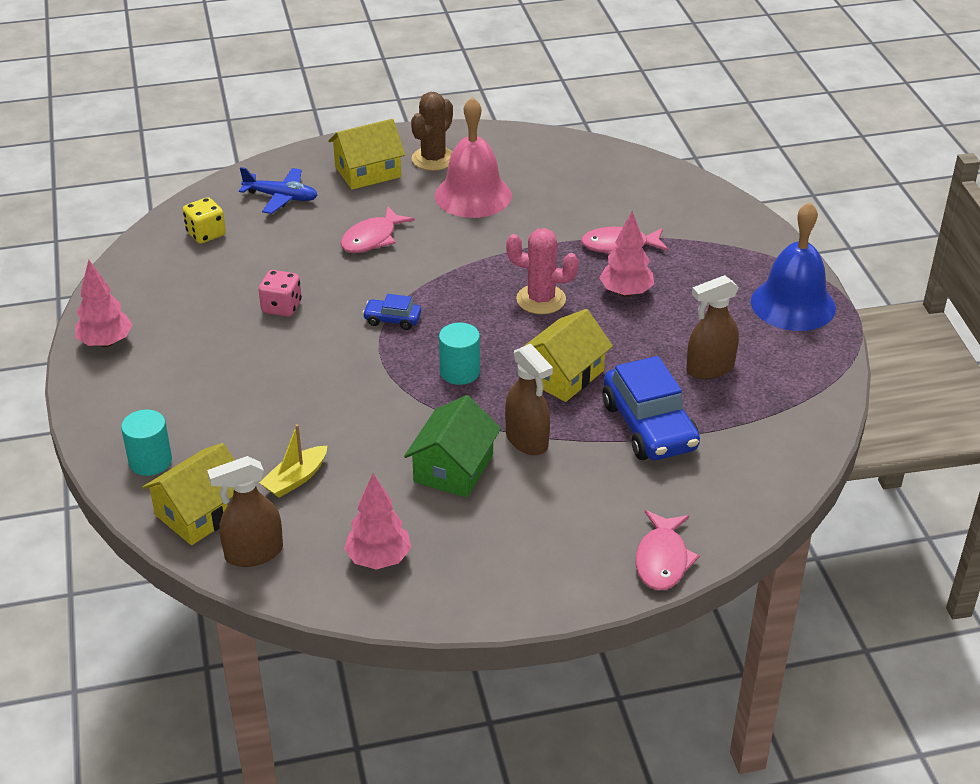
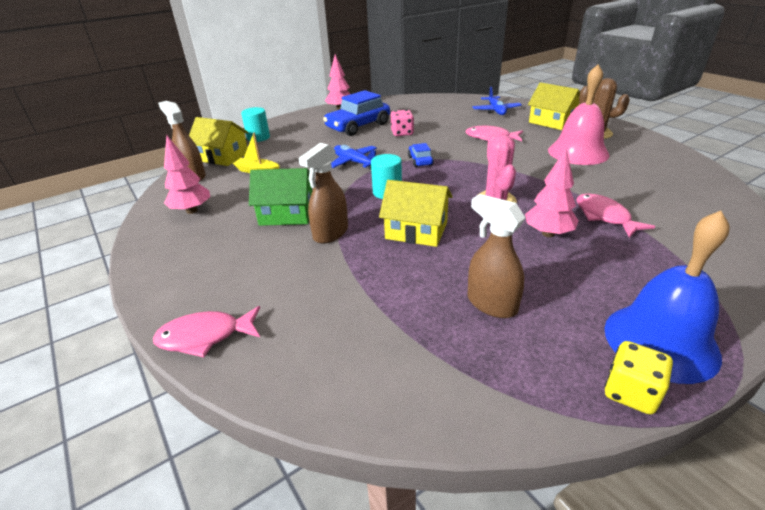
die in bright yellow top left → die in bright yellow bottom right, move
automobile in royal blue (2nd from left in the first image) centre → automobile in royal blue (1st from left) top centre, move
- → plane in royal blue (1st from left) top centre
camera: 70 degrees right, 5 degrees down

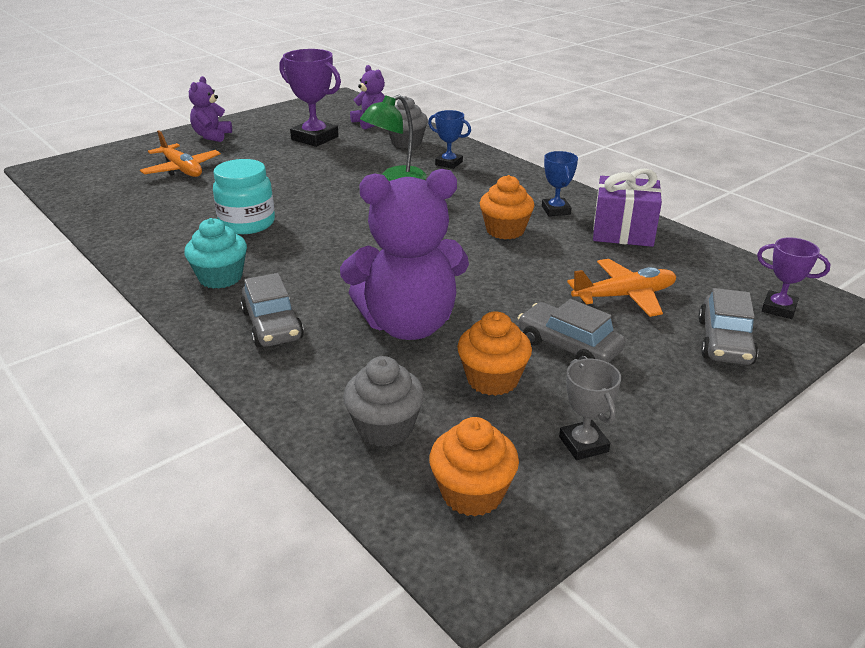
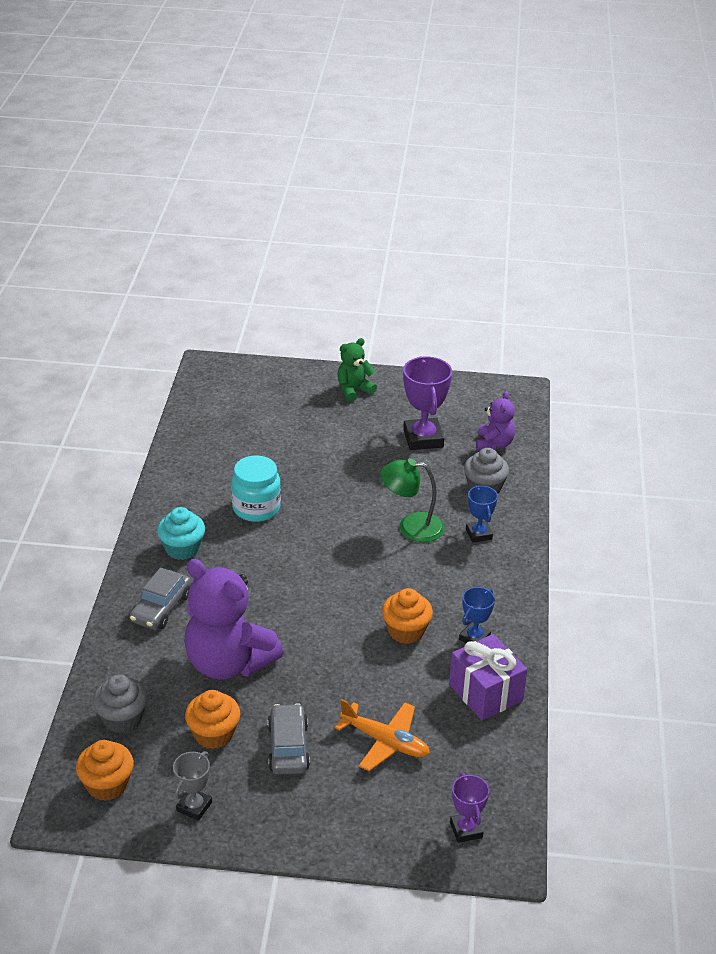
teddy bear in royal purple (1st from left) top left → teddy bear in leaf-green centre
plane in orange (1st from left) top left → -
automobile in ash-grey (3rd from left) middle right → -
camera: 45 degrees right, 5 degrees up

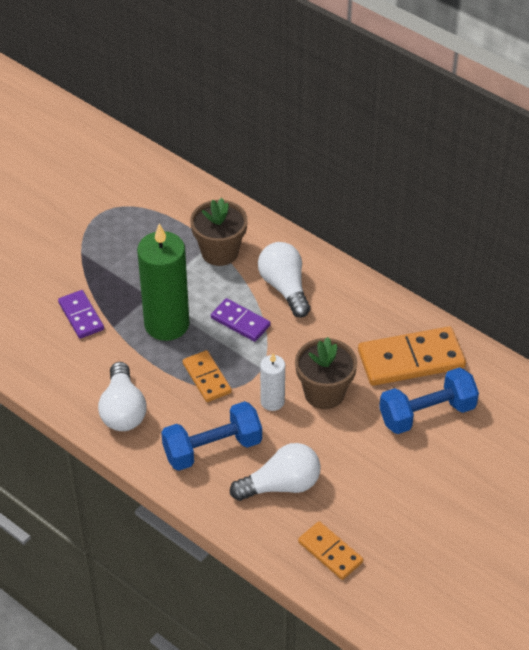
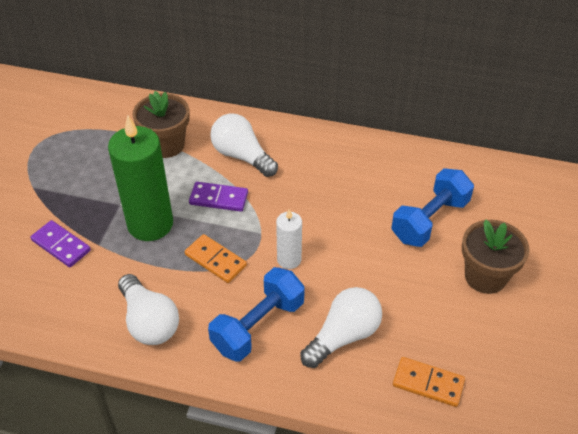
domino tile in orange (3rd from left) middle right → -
plant pot in brown (2nd from left) centre → plant pot in brown (2nd from left) middle right, move
camera: 25 degrees left, 0 degrees up

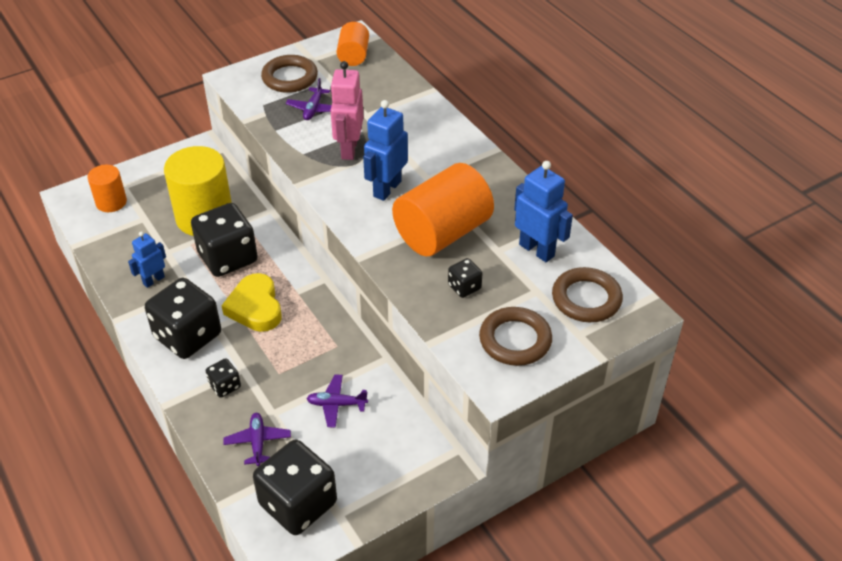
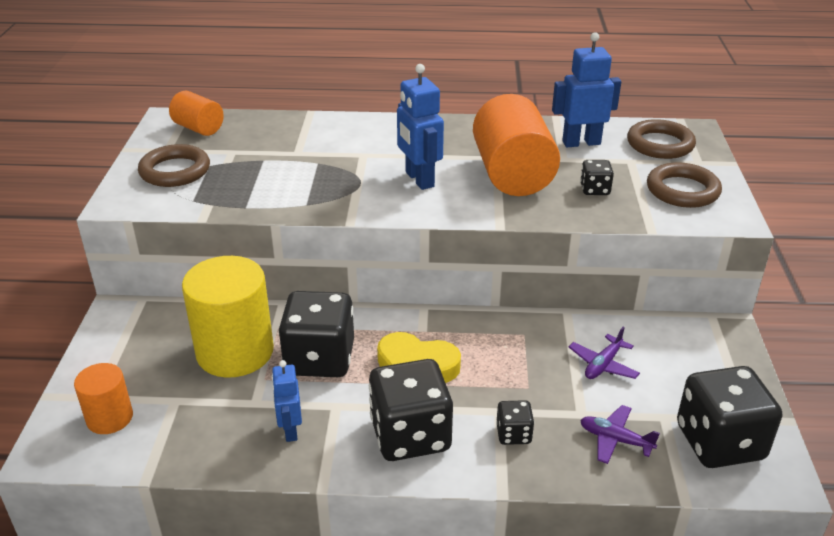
robot in rose-pink top centre → -
plane in royal purple (2nd from left) top centre → -
camera: 55 degrees left, 10 degrees down

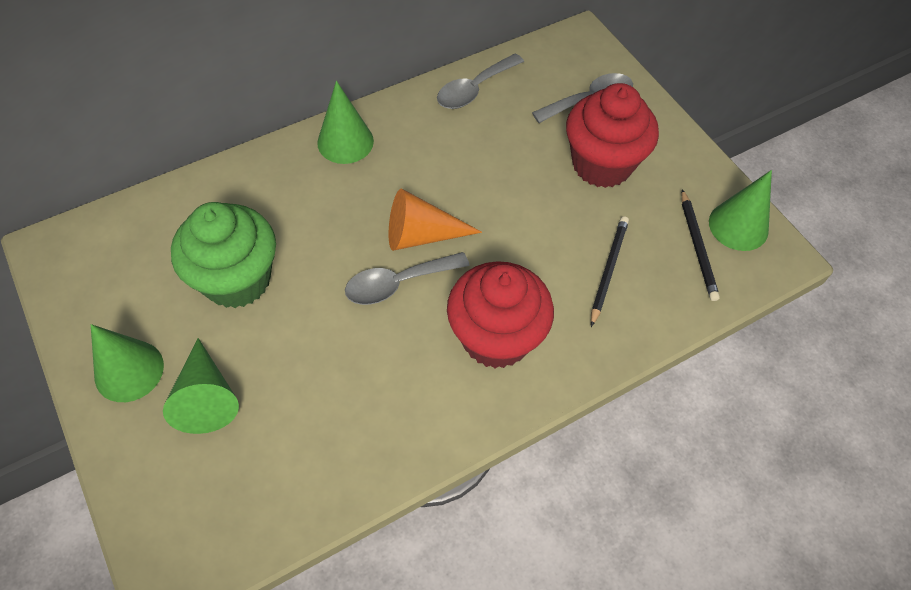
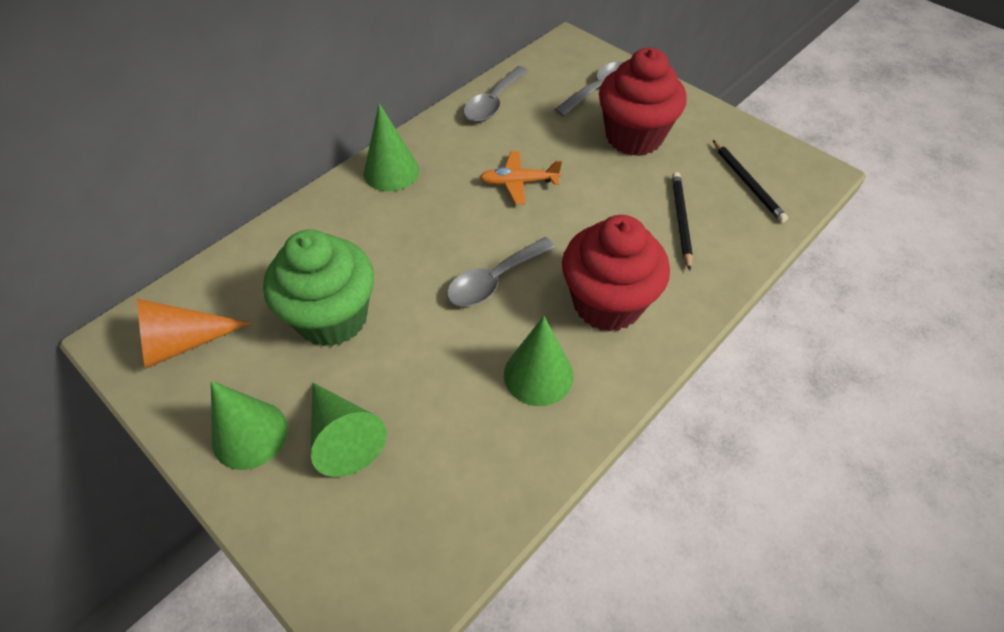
cone shape in leaf-green (4th from left) middle right → cone shape in leaf-green (4th from left) centre, move
cone shape in orange centre → cone shape in orange middle left, move
- → plane in orange top centre
camera: 15 degrees left, 5 degrees down

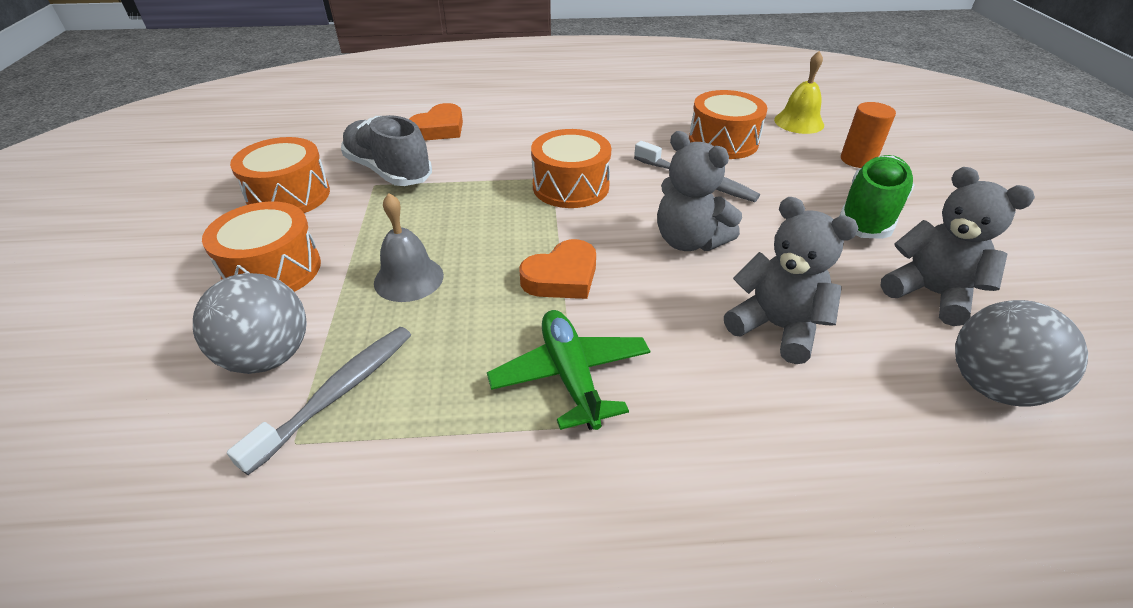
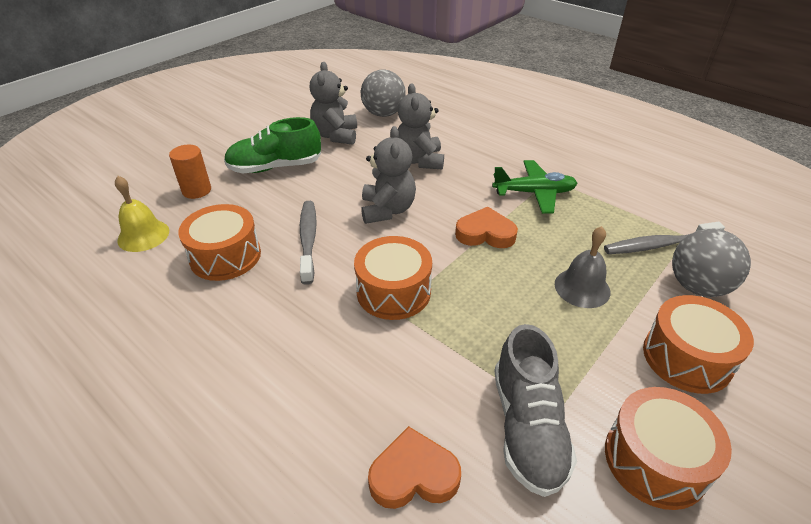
plane in leaf-green centre, 120 degrees counterclockwise
camera: 135 degrees left, 0 degrees up

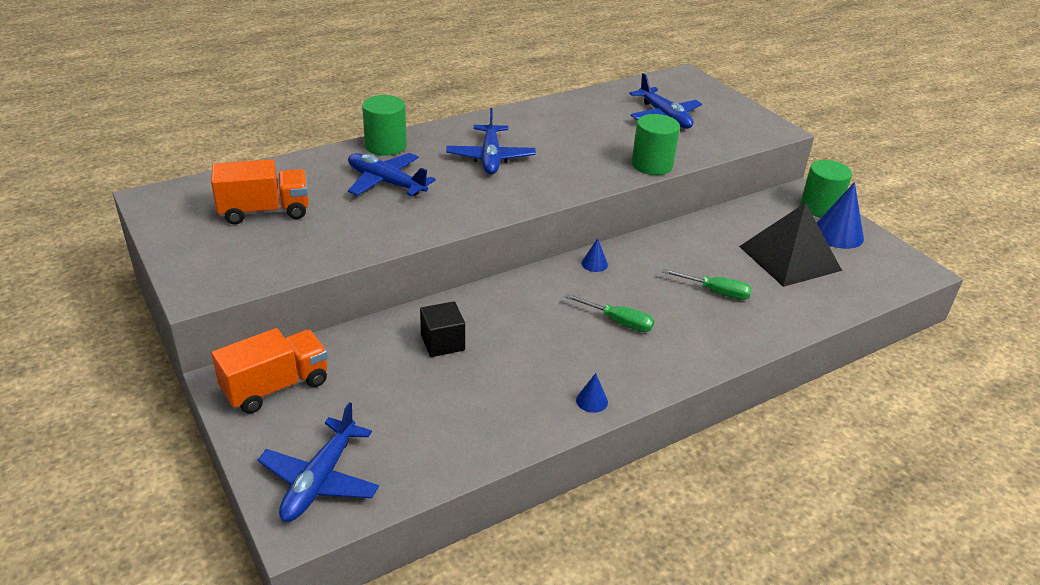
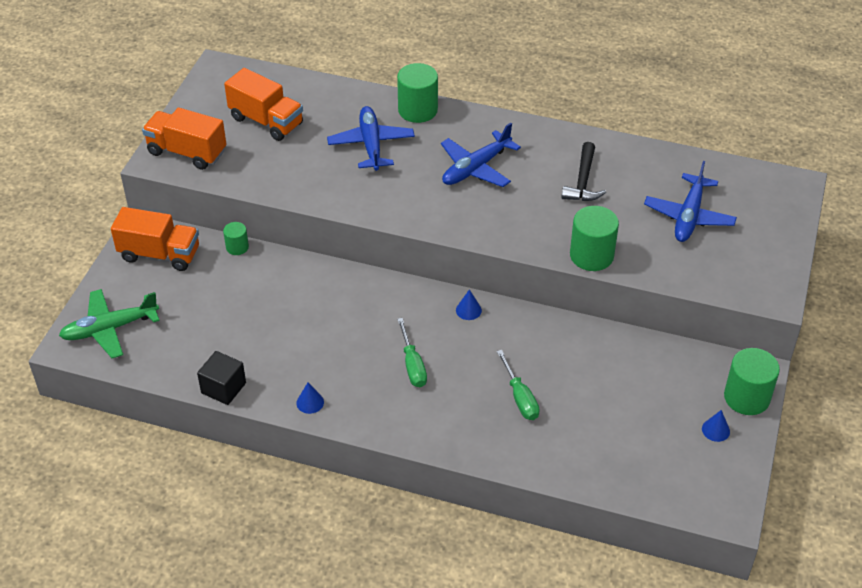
cone shape in royal blue (3rd from left) middle right → cone shape in royal blue (3rd from left) bottom right, x0.49
solid pyramid in jet-black middle right → -
cube in jet-black centre → cube in jet-black middle left, move
plane in royal blue (1st from left) bottom left → plane in leaf-green middle left
- → lorry in orange (2nd from left) top left
- → hammer in jet-black top right
- → solid cylinder in leaf-green (1st from left) middle left
camera: 50 degrees right, 10 degrees up

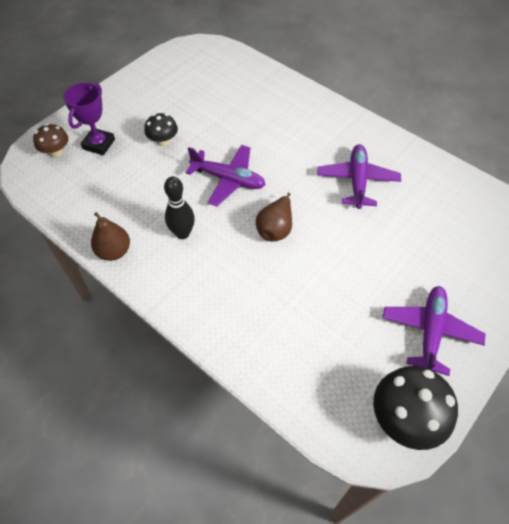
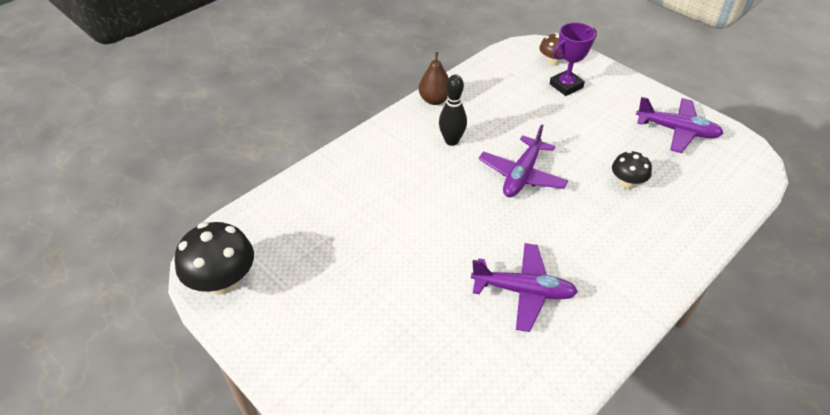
trophy in royal purple top left → trophy in royal purple top right, 60 degrees counterclockwise
toadstool in jet-black (1st from left in the first image) top left → toadstool in jet-black (2nd from left) middle right, move
pear in brown (2nd from left) centre → -
plane in royal purple (3rd from left) middle right → plane in royal purple (3rd from left) top right, move
camera: 95 degrees right, 10 degrees down

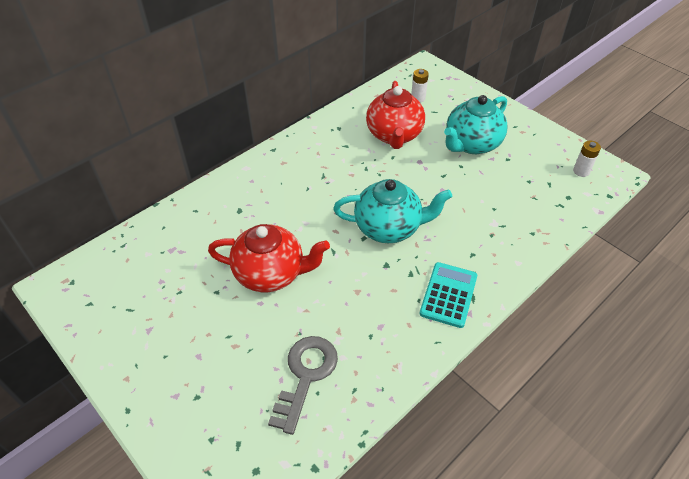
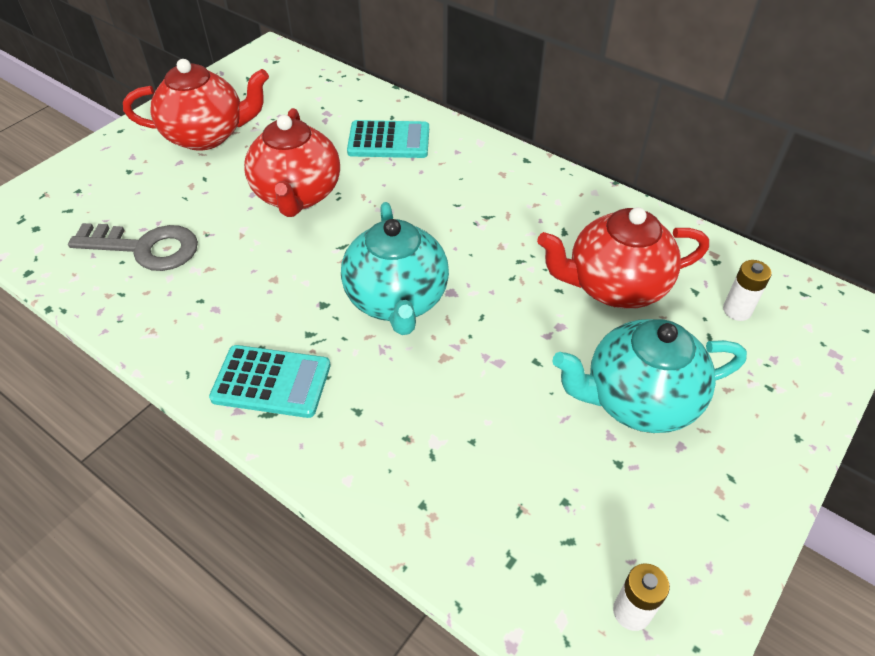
china teapot in turquoise (2nd from left) top right → china teapot in turquoise (2nd from left) middle right, 45 degrees counterclockwise
- → china teapot in crimson (1st from left) top left
- → adding machine in turquoise (2nd from left) top centre
camera: 80 degrees right, 0 degrees up

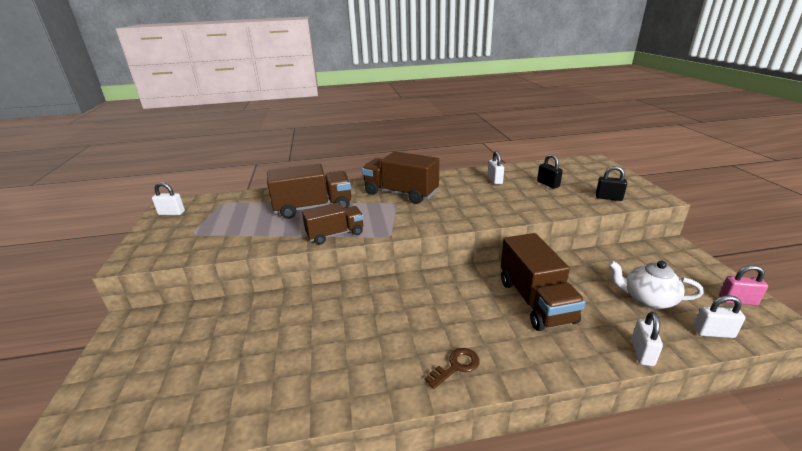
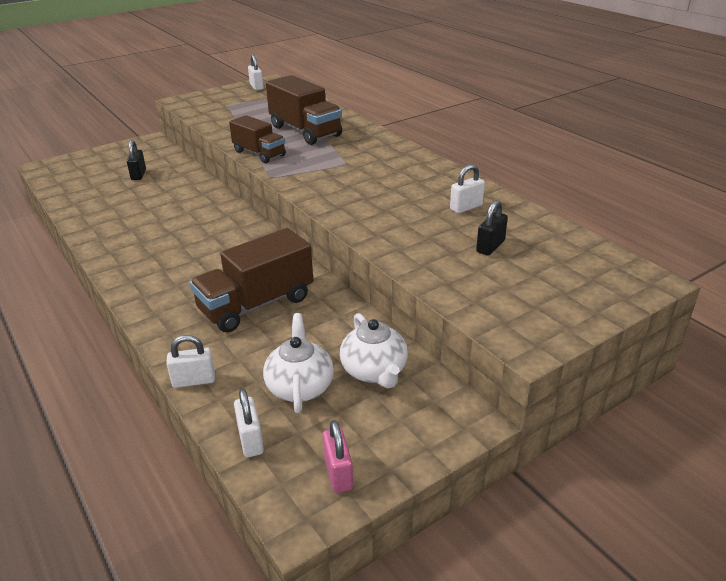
lorry in brown (3rd from left) centre → -
lock in jet-black (2nd from left in the first image) middle right → lock in jet-black (1st from left) top left, move
latchkey in brown bottom centre → -
- → china teapot in snow-white (2nd from left) centre
camera: 65 degrees right, 5 degrees up

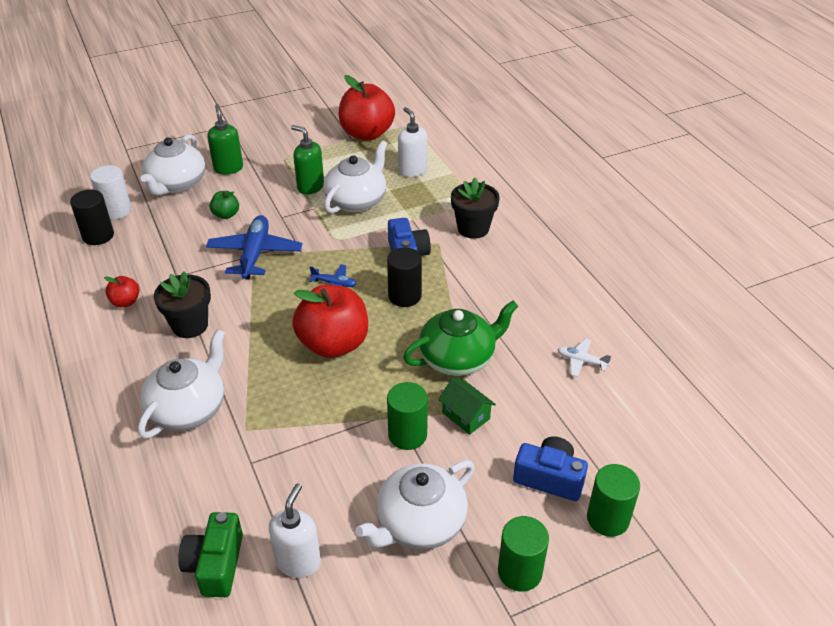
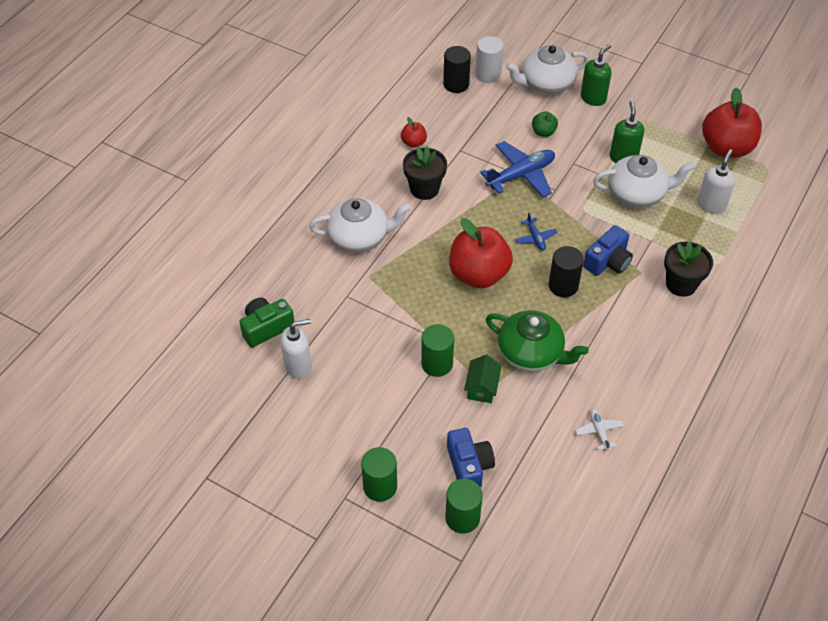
china teapot in snow-white (4th from left) bottom centre → -
camera: 55 degrees right, 10 degrees up

